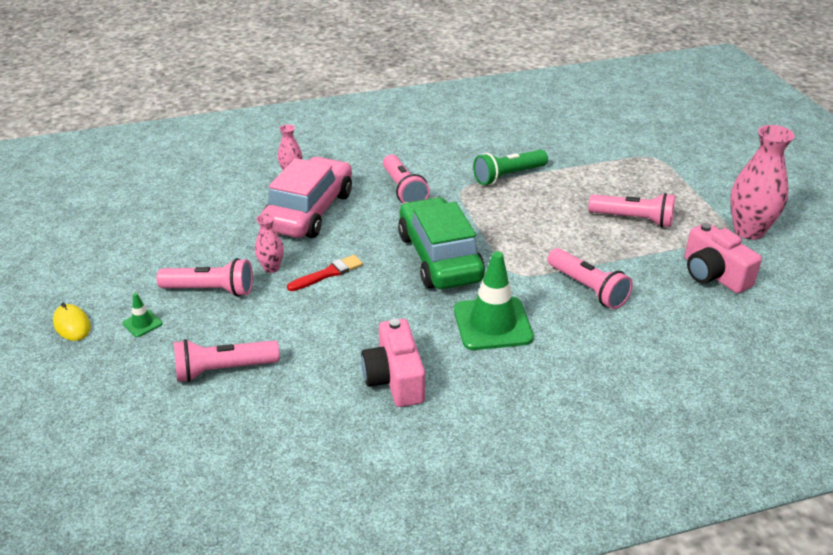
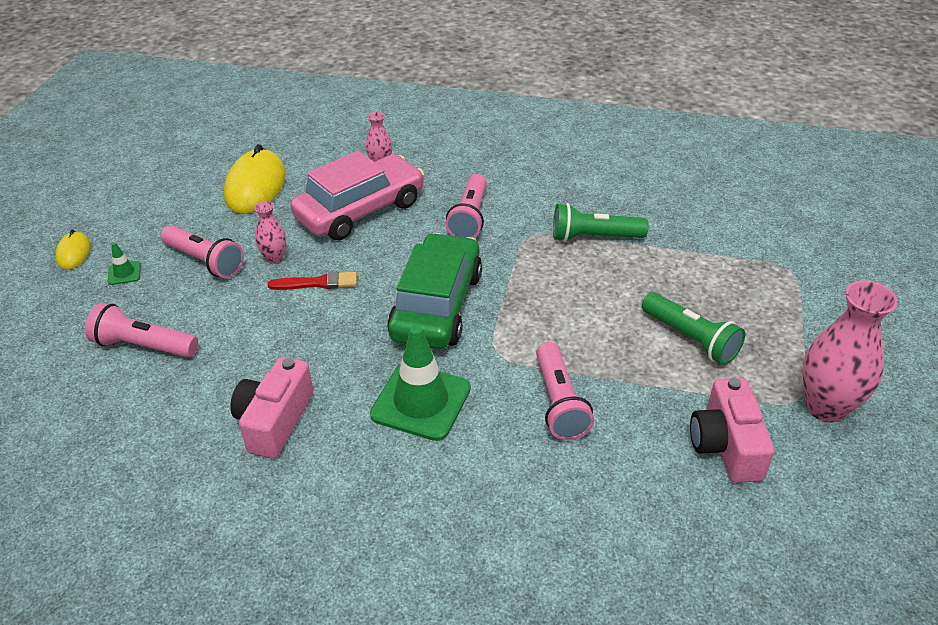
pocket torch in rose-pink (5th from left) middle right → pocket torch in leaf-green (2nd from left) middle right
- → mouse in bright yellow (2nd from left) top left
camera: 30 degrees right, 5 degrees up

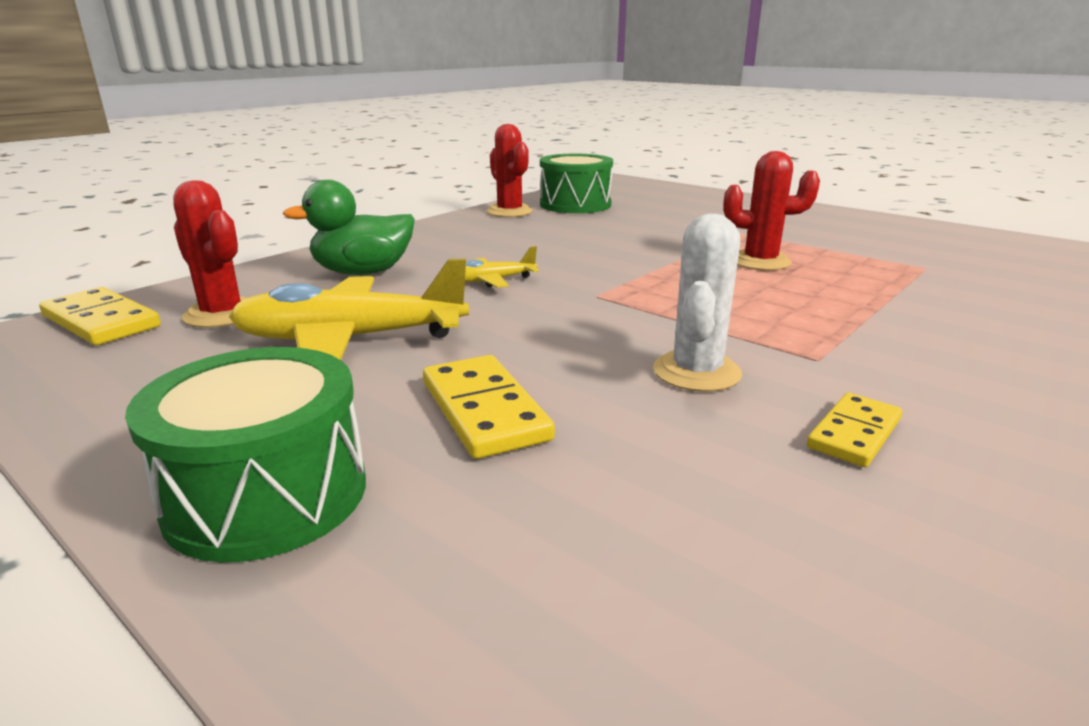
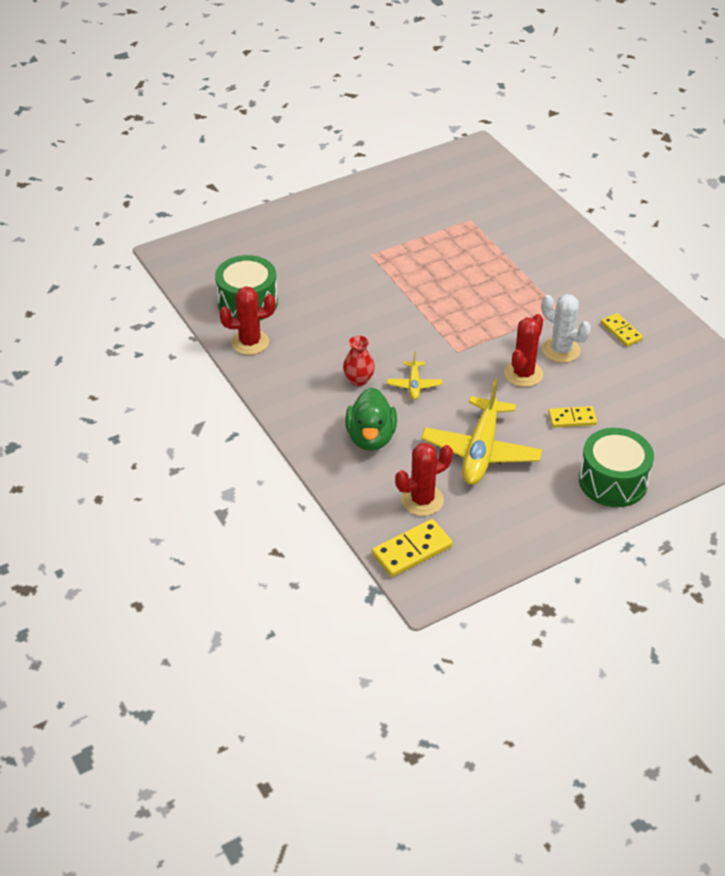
saguaro cactus in crimson (3rd from left) top right → saguaro cactus in crimson (3rd from left) middle right, move
domino tile in bright yellow (2nd from left) centre → domino tile in bright yellow (2nd from left) middle right, x0.66
- → tall vase in crimson centre
camera: 70 degrees left, 20 degrees up

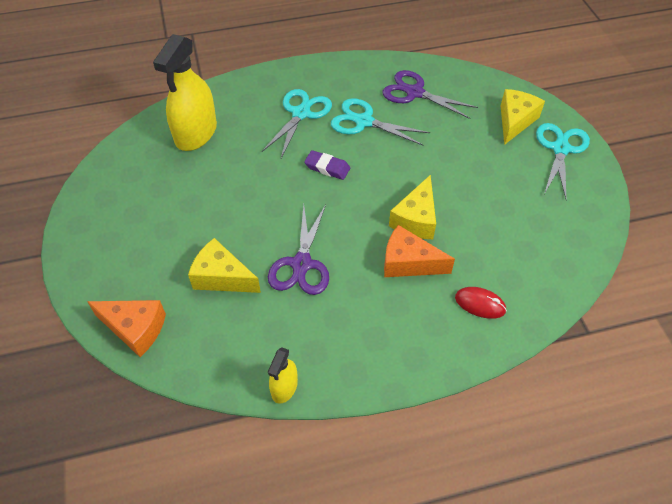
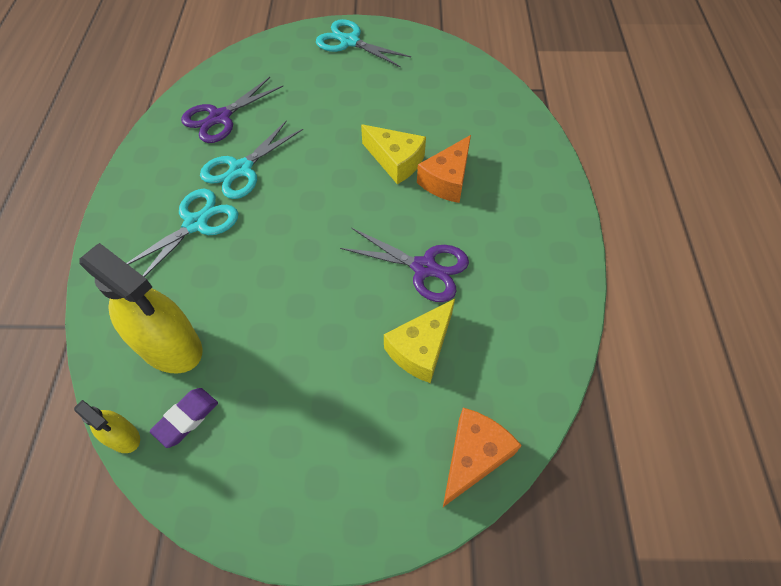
scissors in turquoise (1st from left) top centre → scissors in turquoise (1st from left) middle left, 90 degrees clockwise
piece of cheese in bright yellow (3rd from left) top right → -
eraser in royal purple top centre → eraser in royal purple bottom left, move
mouse in crimson middle right → -
spray bottle in bright yellow (2nd from left in the first image) bottom centre → spray bottle in bright yellow (1st from left) bottom left, move
camera: 75 degrees left, 5 degrees up

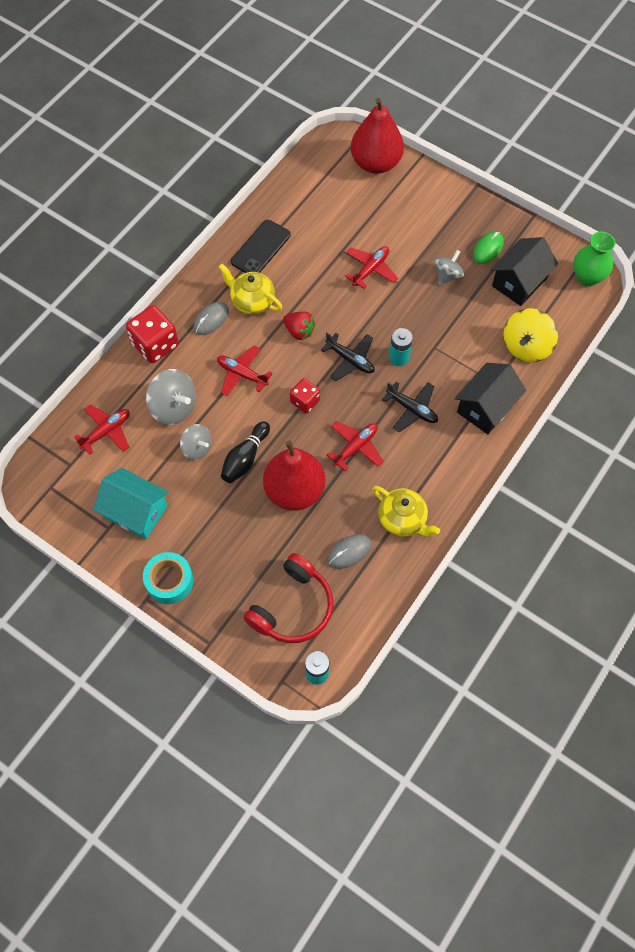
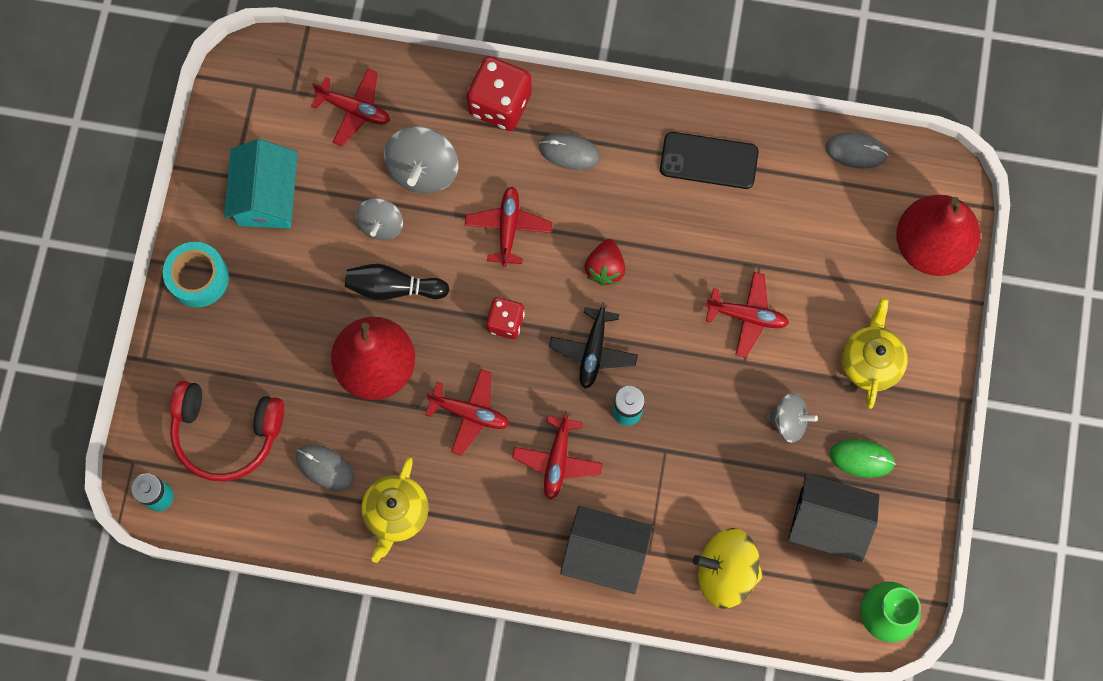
china teapot in bright yellow (1st from left in the first image) top centre → china teapot in bright yellow (2nd from left) middle right, move
plane in jet-black (2nd from left) centre → plane in crimson (4th from left) bottom centre
- → mouse in ash-grey (3rd from left) top right
camera: 65 degrees right, 10 degrees up

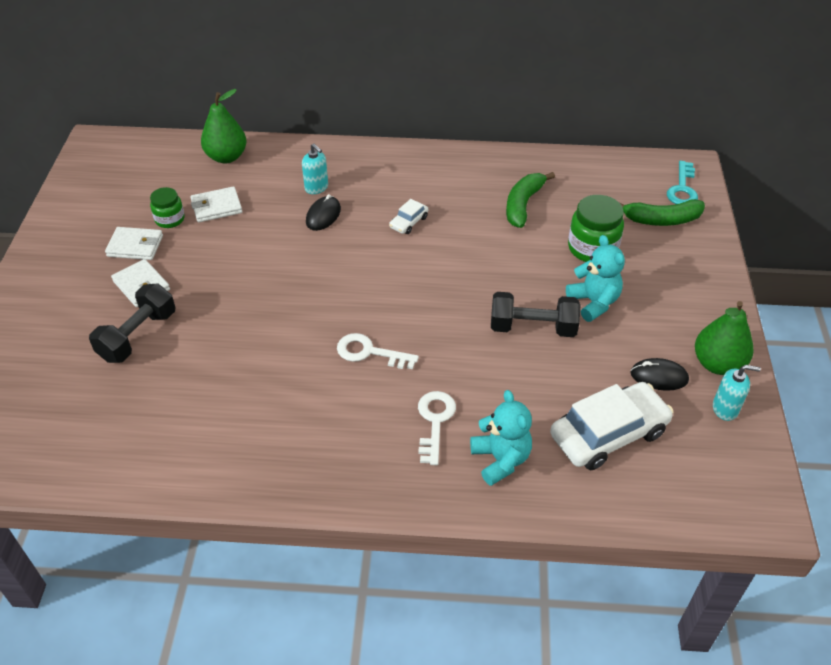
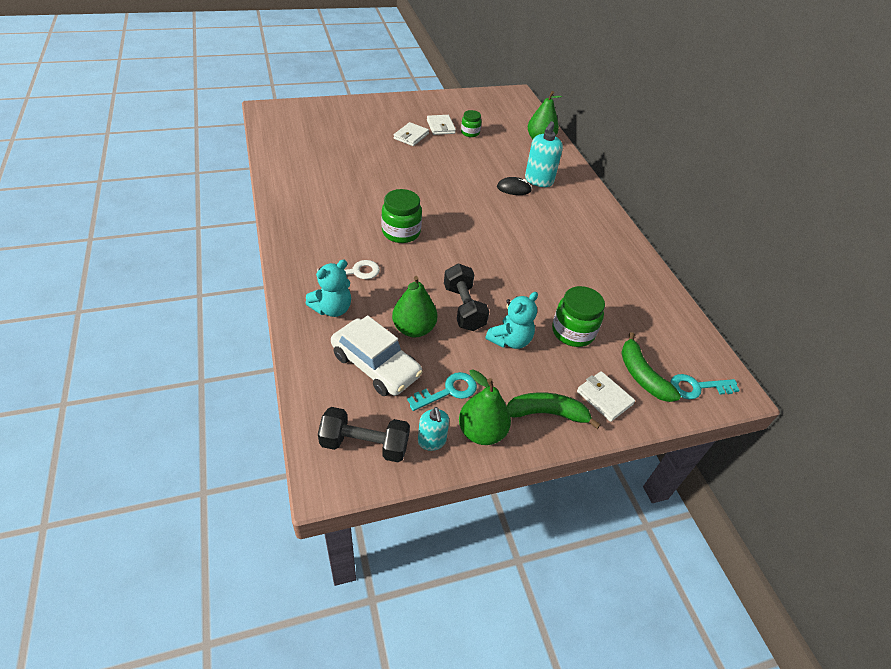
pump bottle in turquoise (1st from left in the first image) top centre → pump bottle in turquoise (2nd from left) top centre, x1.62
banana fruit in leaf-green (1st from left) top centre → banana fruit in leaf-green (1st from left) centre, move
card wallet in snow-white (3rd from left) top left → card wallet in snow-white (3rd from left) middle right, move
automobile in snow-white (1st from left) top centre → -
free weight in jet-black (1st from left) middle left → free weight in jet-black (1st from left) centre, move
latchkey in snow-white (1st from left) centre → jar in leaf-green (1st from left) top centre
mouse in jet-black (2nd from left) middle right → latchkey in turquoise (1st from left) centre
- → pear in leaf-green (1st from left) centre
camera: 65 degrees right, 0 degrees up

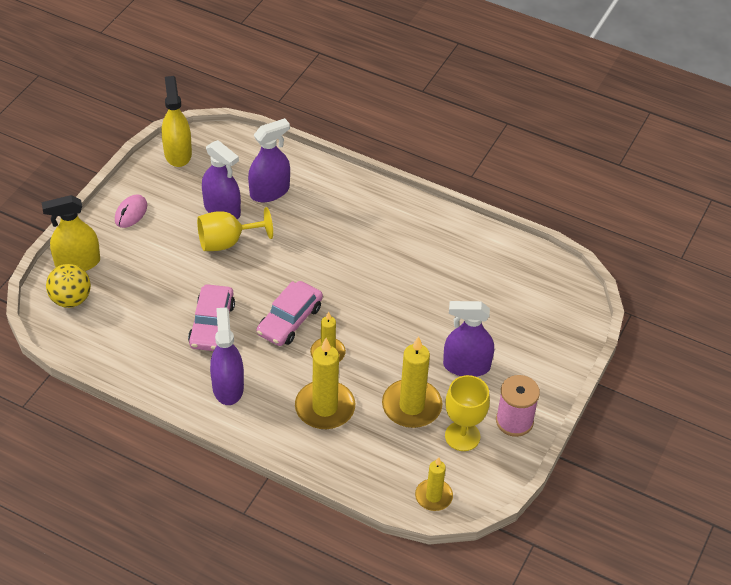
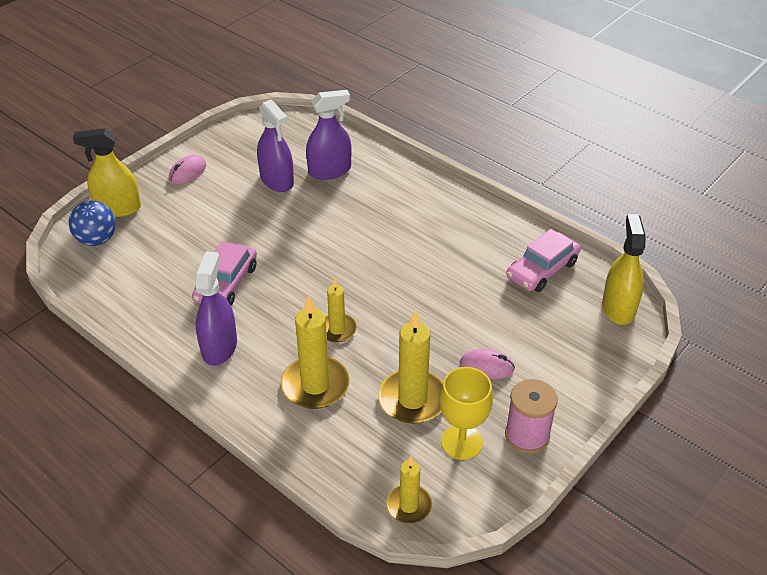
spray bottle in bright yellow (2nd from left) top left → spray bottle in bright yellow (2nd from left) middle right, move
chalice in bright yellow (1st from left) middle left → -
play ball in bright yellow middle left → play ball in royal blue middle left
automobile in rose-pink (2nd from left) centre → automobile in rose-pink (2nd from left) middle right, move
spray bottle in royal purple (4th from left) centre → mouse in rose-pink (2nd from left) centre
camera: 15 degrees right, 5 degrees down

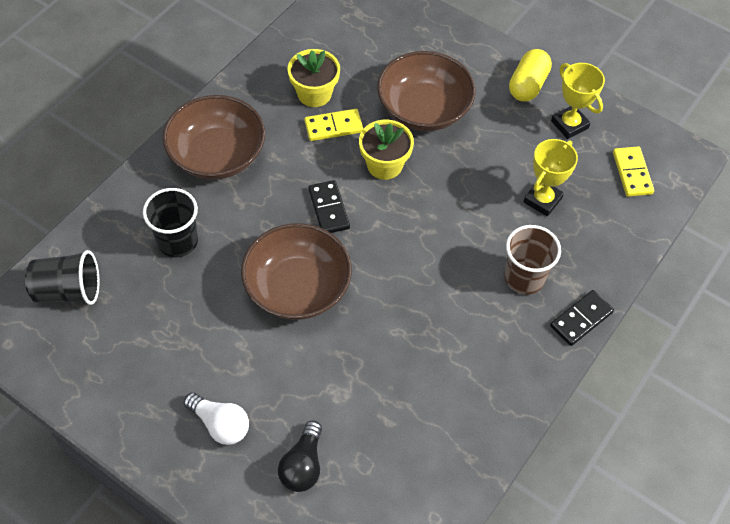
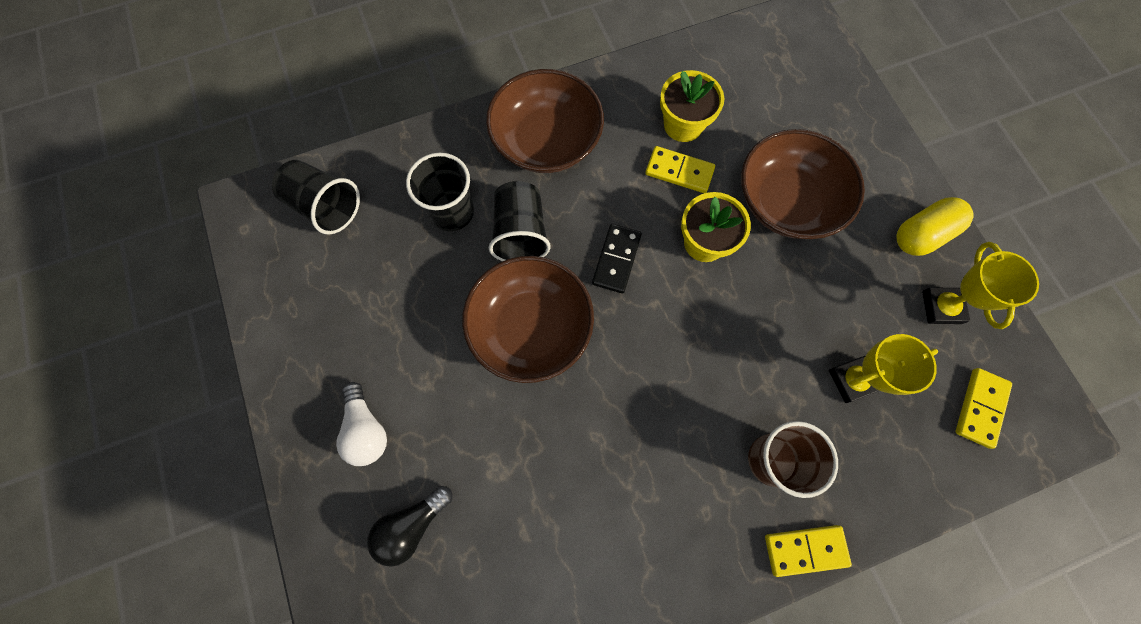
domino tile in jet-black (2nd from left) middle right → domino tile in bright yellow (2nd from left) bottom right
- → beaker in jet-black (3rd from left) centre
camera: 35 degrees right, 15 degrees up

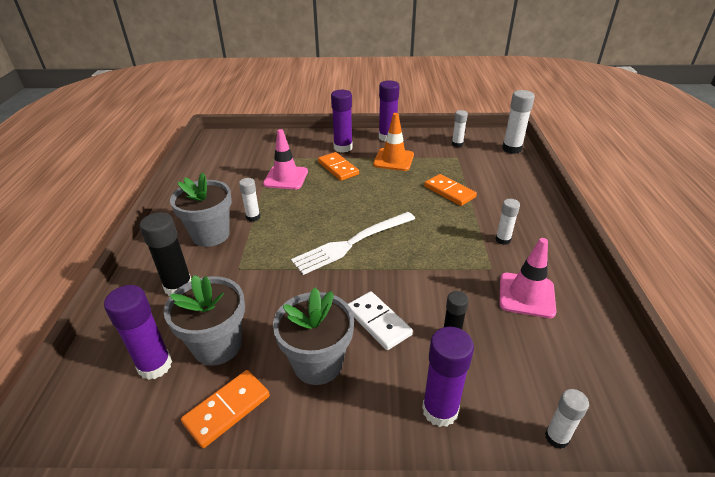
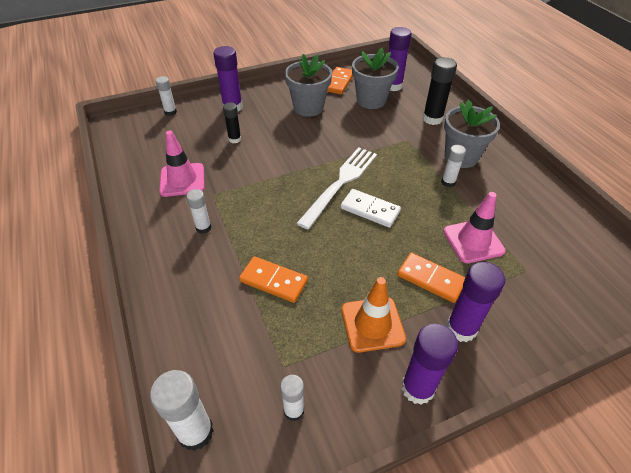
domino tile in snow-white bottom centre → domino tile in snow-white centre, move
camera: 155 degrees right, 10 degrees up

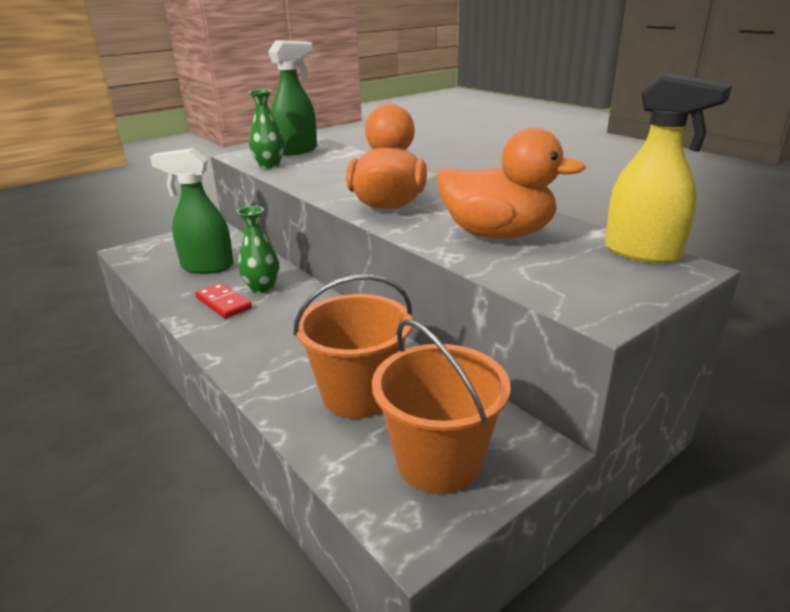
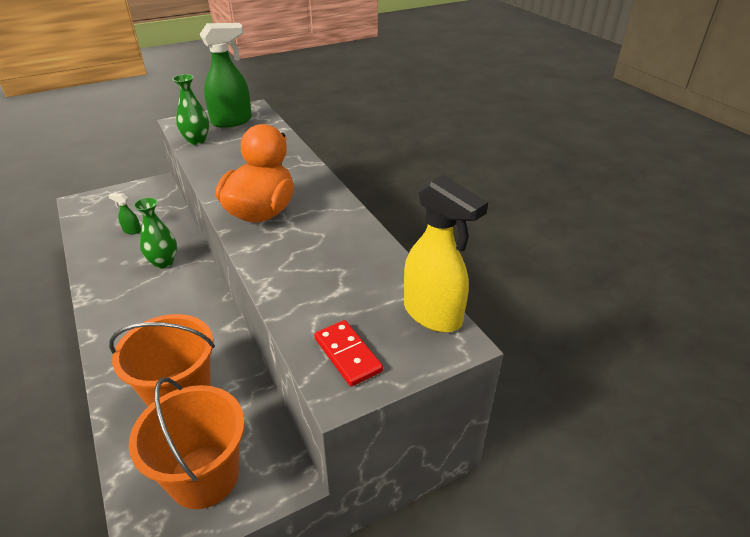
rubber duck in orange (2nd from left) top centre → -
spray bottle in leaf-green (1st from left) middle left, x0.43
domino tile in crimson middle left → domino tile in crimson centre, move
camera: 10 degrees right, 10 degrees up

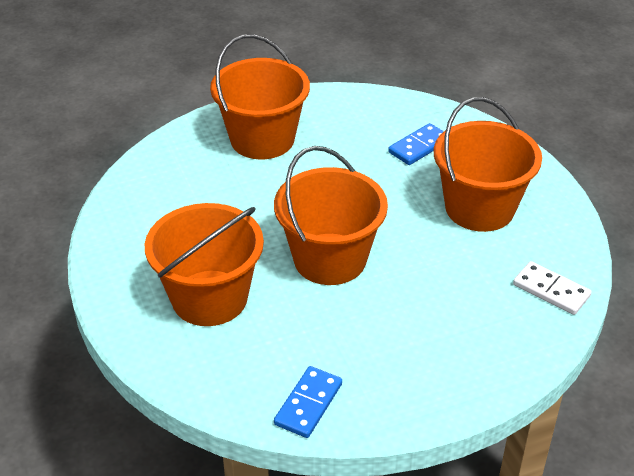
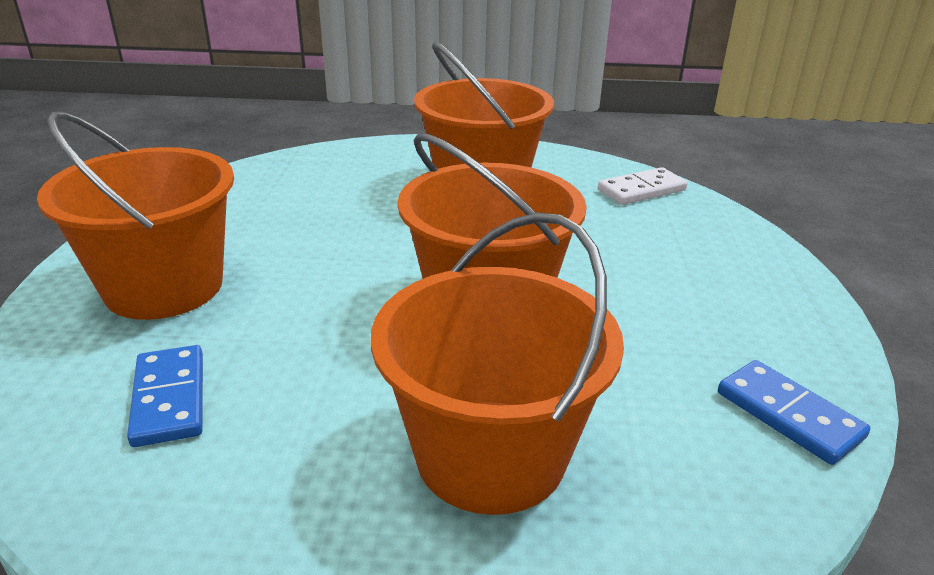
domino tile in royal blue (2nd from left in the first image) top centre → domino tile in royal blue (1st from left) bottom left, move
camera: 65 degrees left, 10 degrees down

